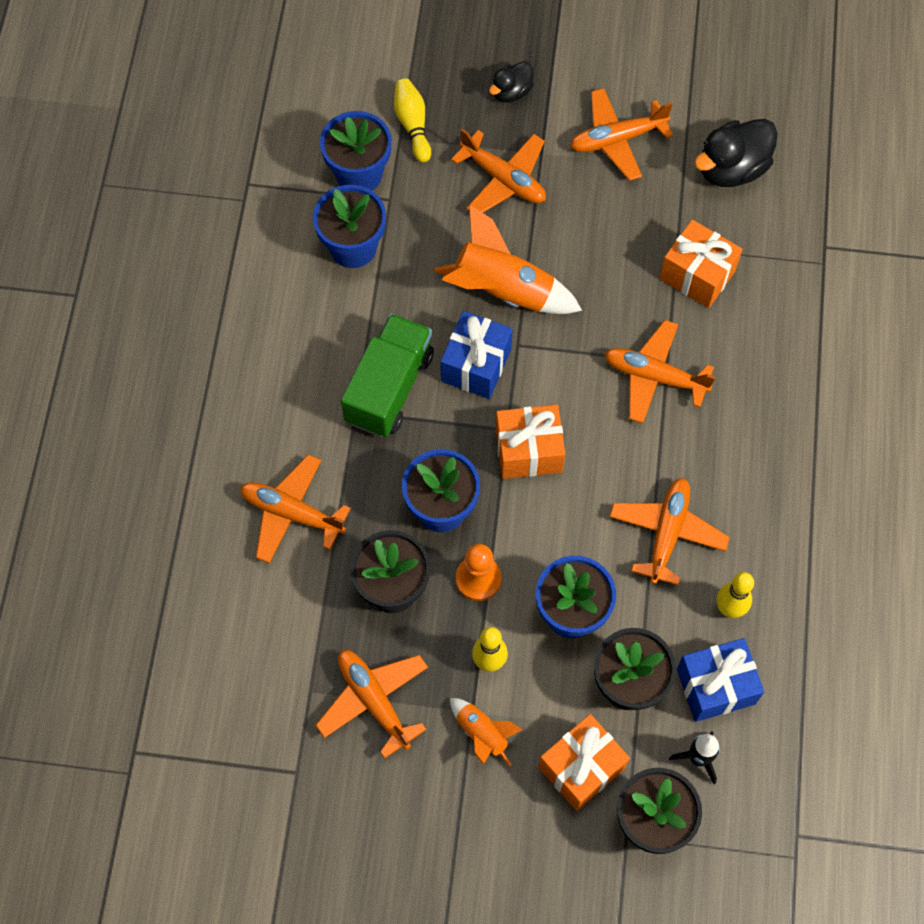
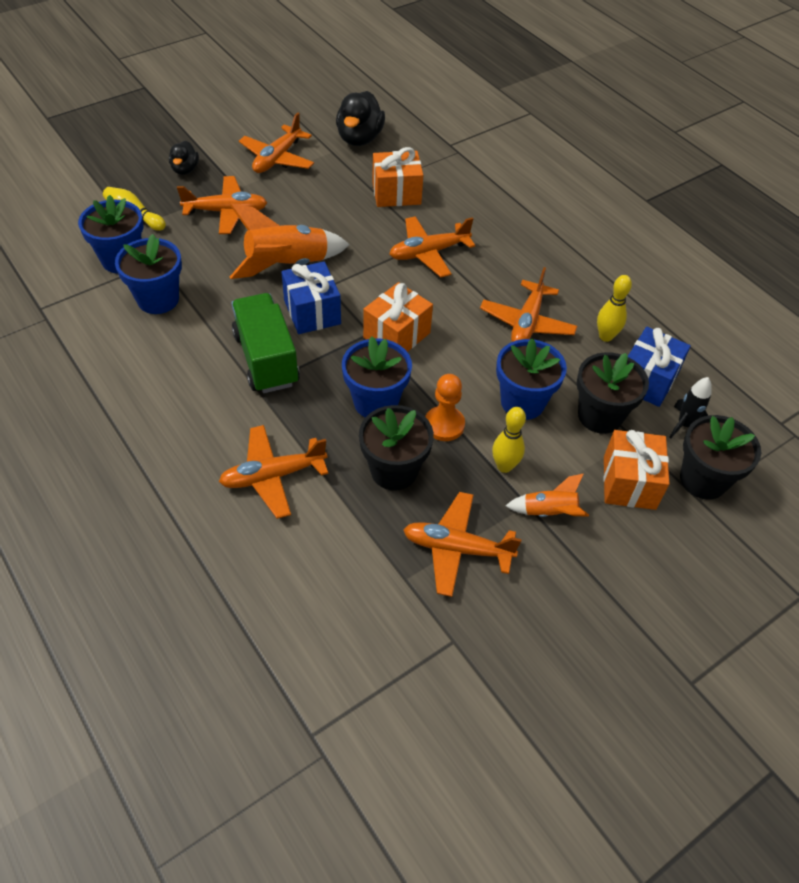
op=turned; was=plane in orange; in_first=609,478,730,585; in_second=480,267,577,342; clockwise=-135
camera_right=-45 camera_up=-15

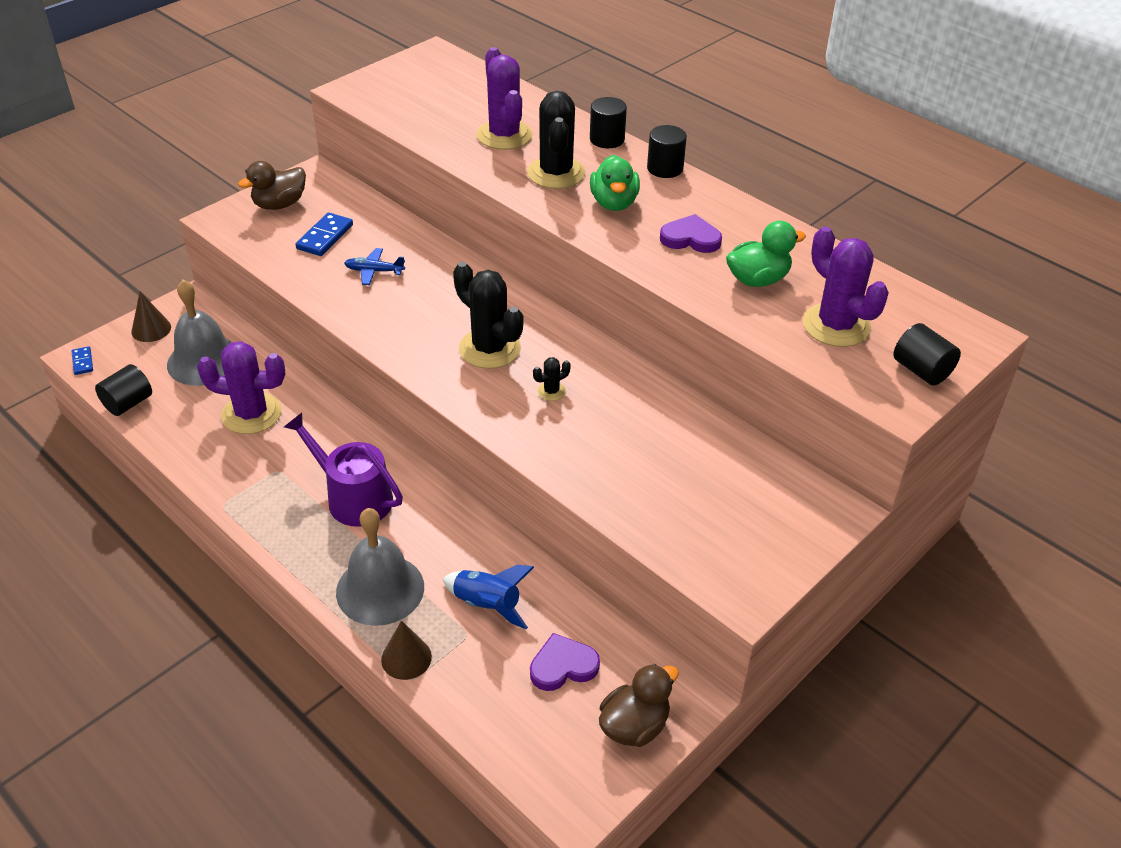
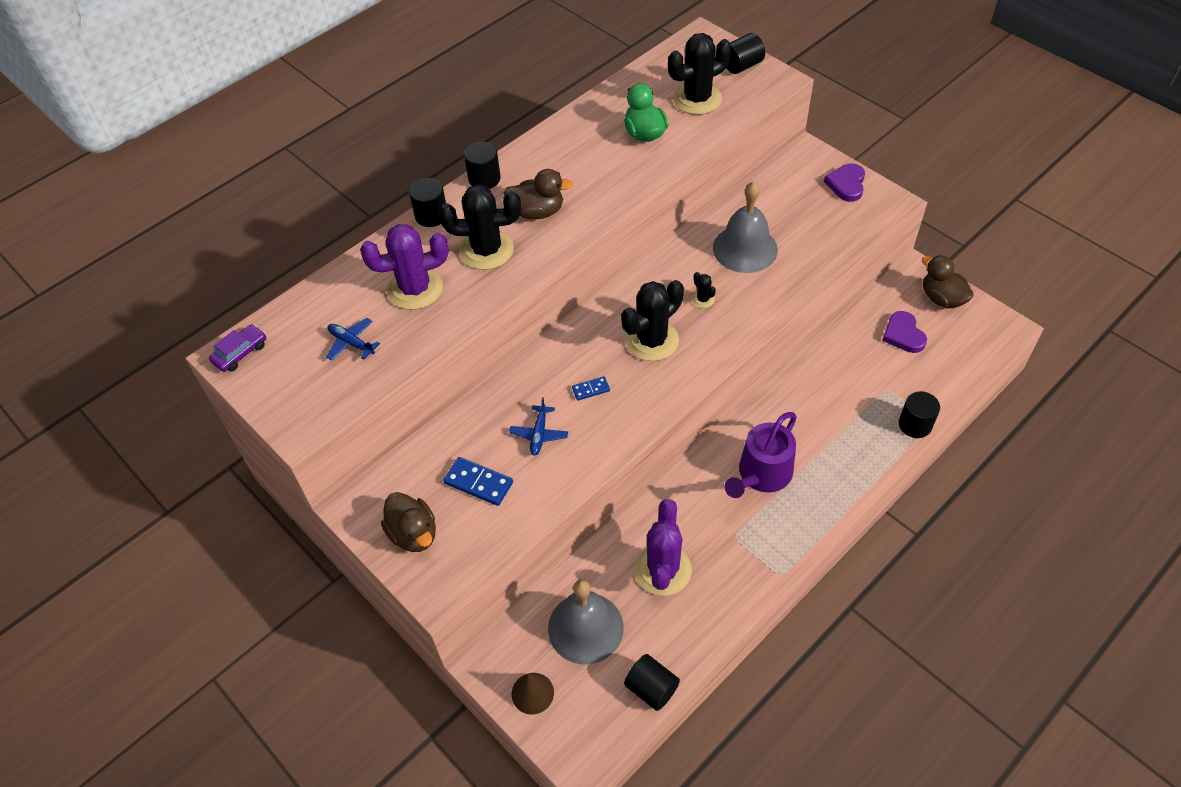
op=added; now=car in purple; in_second=209,324,266,372
op=added; now=plane in blue; in_second=326,318,380,361
op=recoloured; was=duck in green; now=duck in brown; in_first=590,155,640,211; in_second=504,169,573,219
op=moved; was=domino in blue; in_first=72,346,93,375; in_second=572,376,610,401
op=recoloured; was=cactus in purple; now=cactus in black; in_first=803,227,889,347; in_second=668,33,731,115
op=moved; was=bell in grey; in_first=336,508,424,626; in_second=713,181,778,273
op=moved; was=heart in purple; in_first=660,214,722,253; in_second=824,163,865,202
op=replaced; was=cone in brown; now=cylinder in black; in_first=381,620,432,680; in_second=899,391,940,438
op=removed; was=rocket in blue; in_first=443,565,534,629
camera_right=-85 camera_up=10

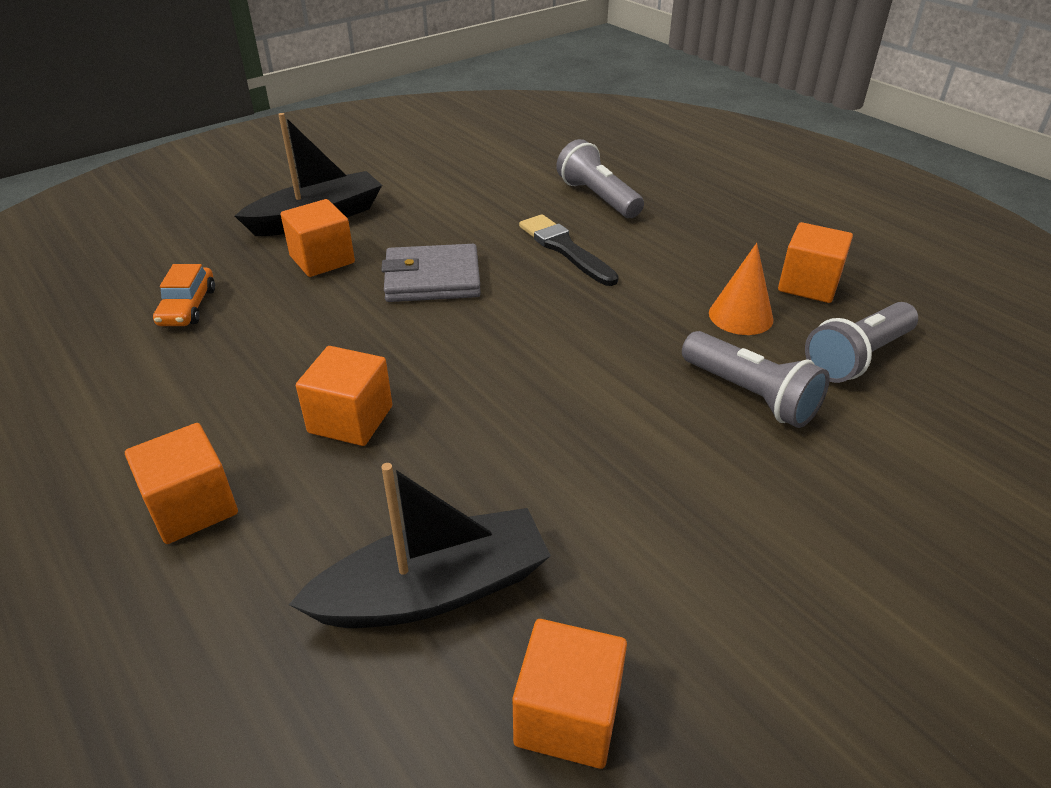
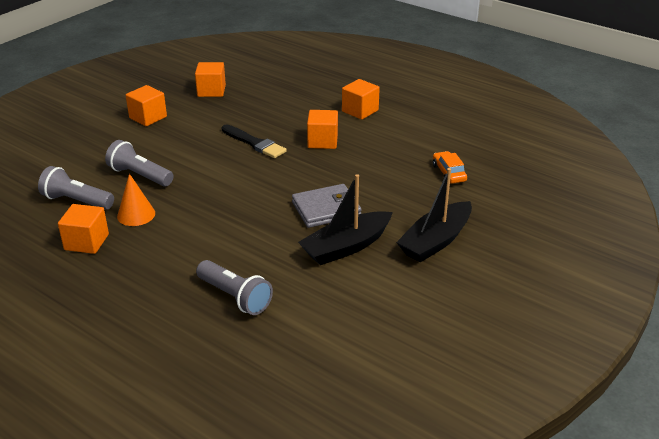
op=turned; was=flashlight in grey; in_first=805,302,918,383; in_second=38,166,114,210; clockwise=-105
op=moved; was=cube in orange; in_first=281,199,355,277; in_second=126,85,167,126
op=moved; was=brush in black; in_first=519,214,619,286; in_second=222,125,287,158
op=moved; was=boat in black; in_first=289,463,551,628; in_second=298,174,393,265
camera_right=165 camera_up=-5

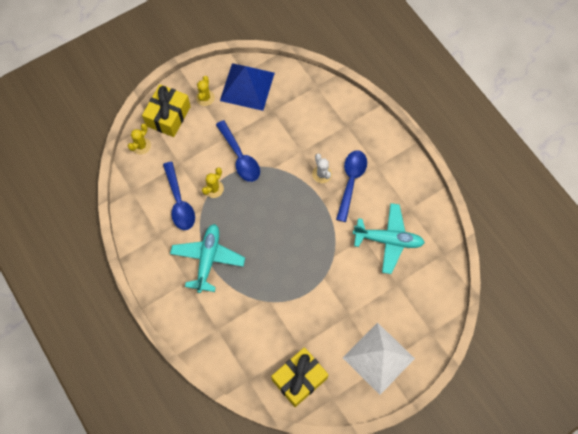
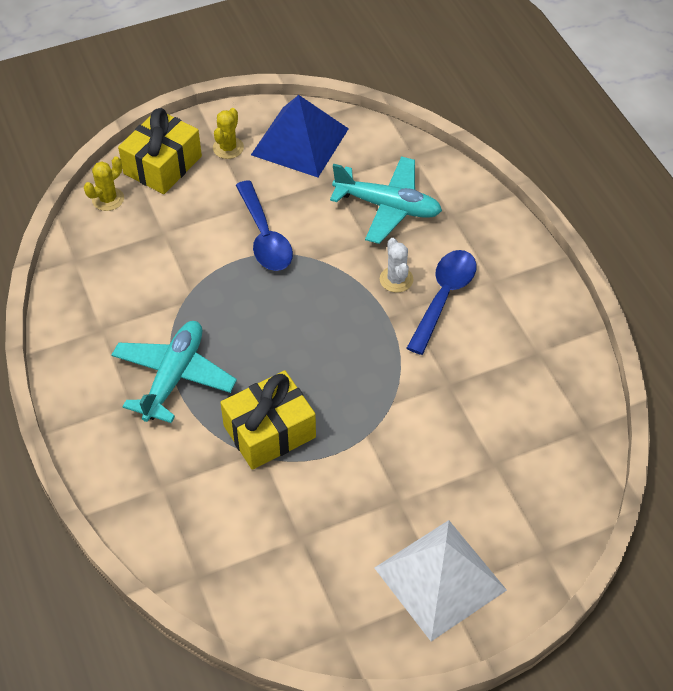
op=moved; was=gift in yellow; in_first=271,347,328,407; in_second=220,370,316,470
op=moved; was=plane in turquoise; in_first=353,203,425,274; in_second=330,156,442,244
op=removed; was=spoon in blue; in_first=163,161,195,230
op=removed; was=cactus in yellow; in_first=202,168,224,198
camera_right=10 camera_up=-15

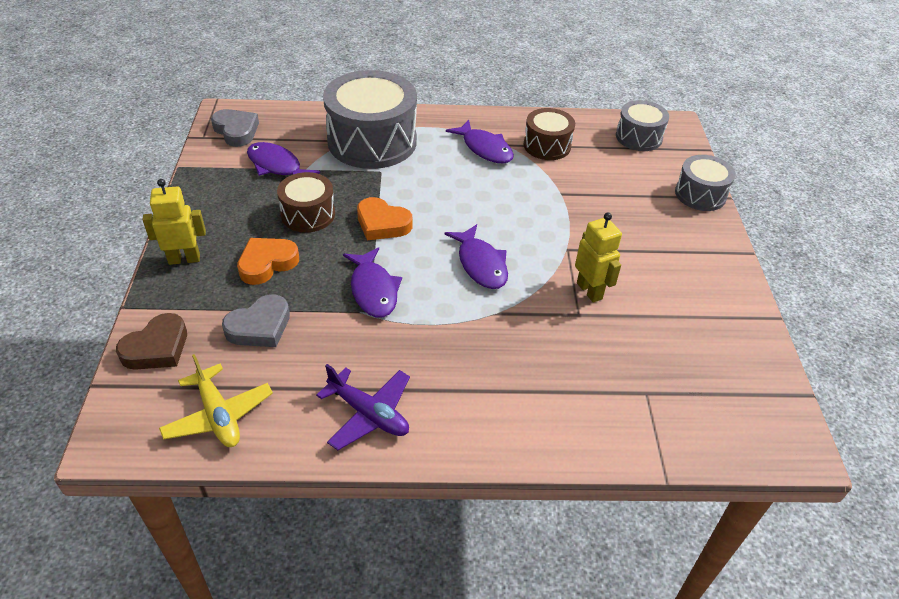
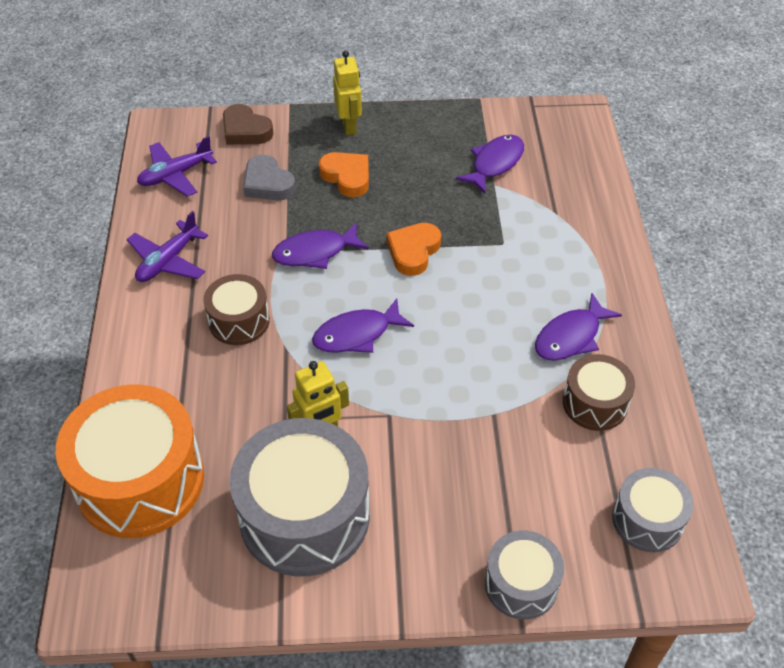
op=added; now=drum in orange; in_second=56,384,204,538
op=recoloured; was=plane in yellow; now=plane in purple; in_first=159,354,273,447; in_second=137,136,217,197
op=moved; was=drum in brown; in_first=277,172,335,232; in_second=203,274,270,345
op=moved; was=drum in grey; in_first=323,70,417,169; in_second=230,418,370,577
op=removed; was=heart in grey; in_first=211,109,259,147
camera_right=90 camera_up=5

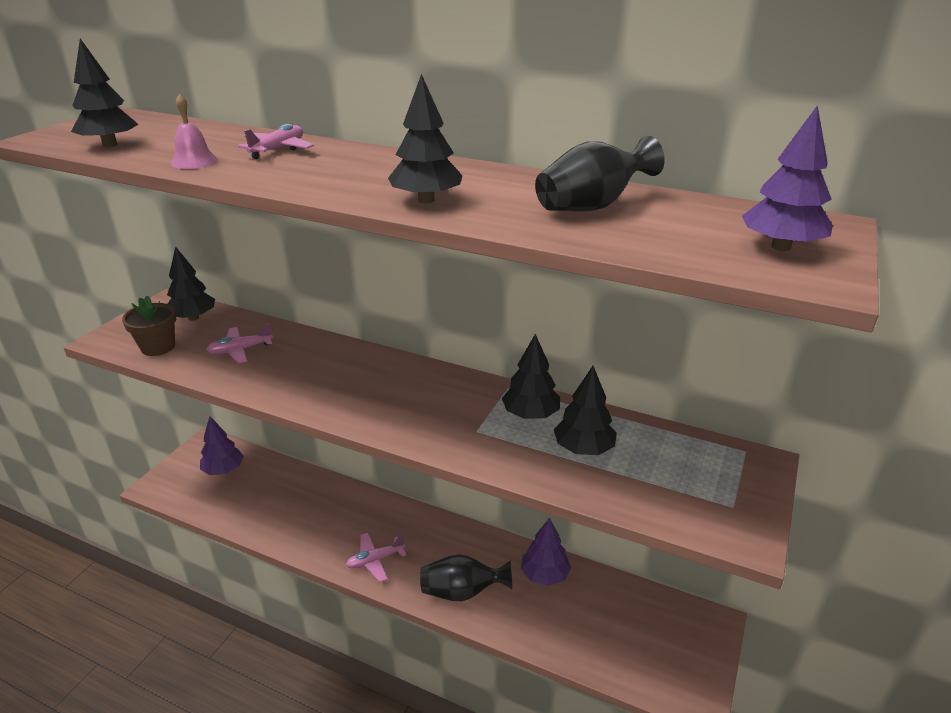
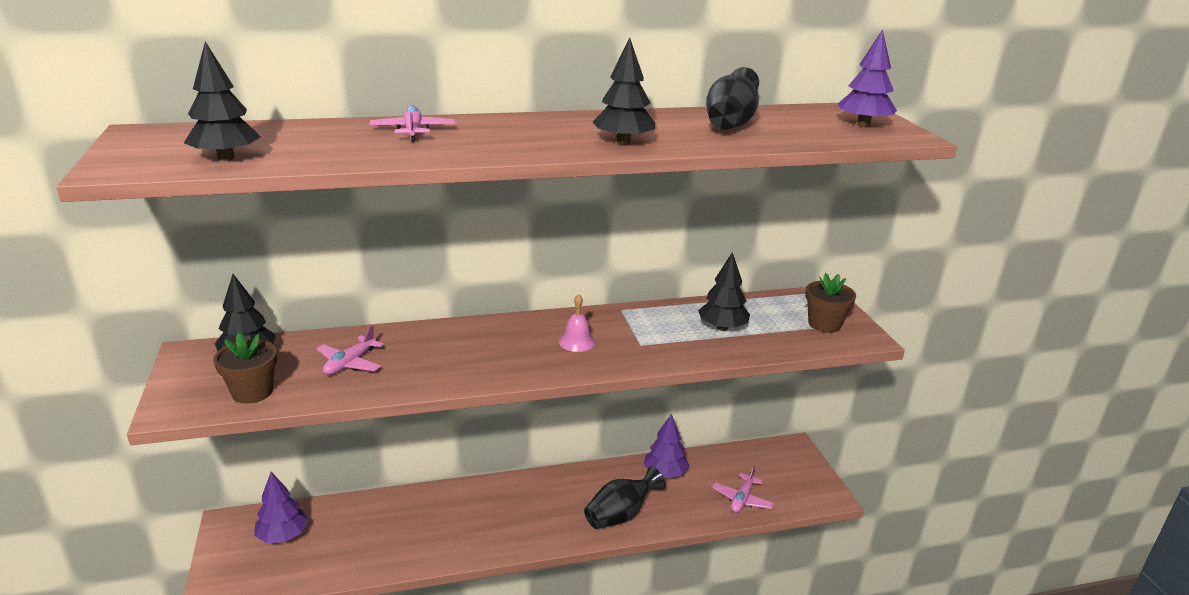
op=moved; was=bell in pink; in_first=171,94,218,169; in_second=559,294,596,352
op=moved; was=plane in pink; in_first=346,533,406,582; in_second=712,466,774,513
op=added; now=flower pot in brown; in_second=805,273,856,333
op=removed; was=tree in black; in_first=502,334,560,419
camera_right=-40 camera_up=-5

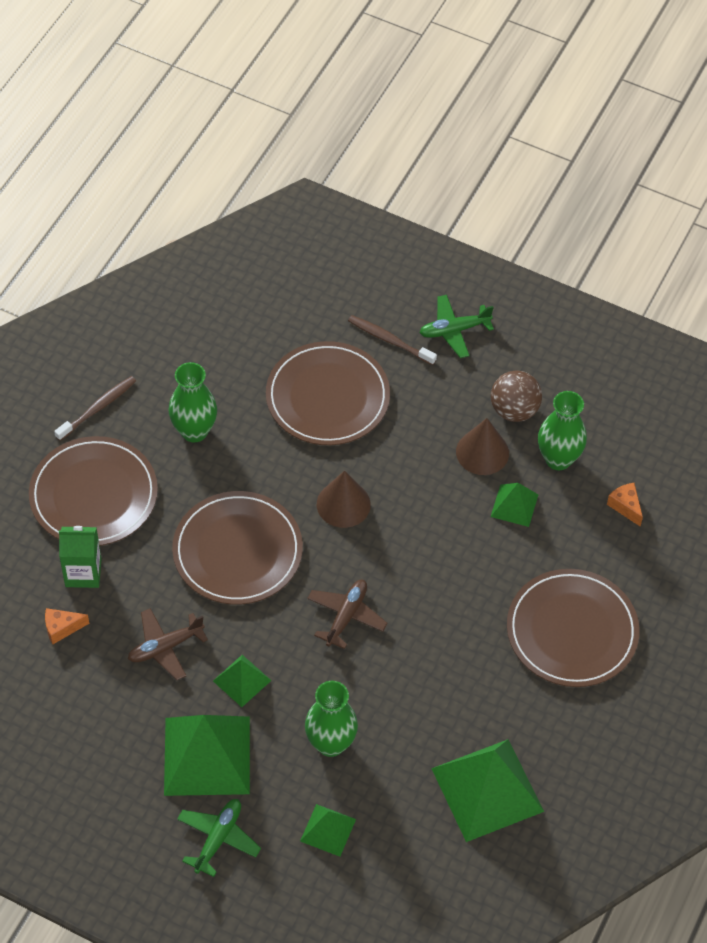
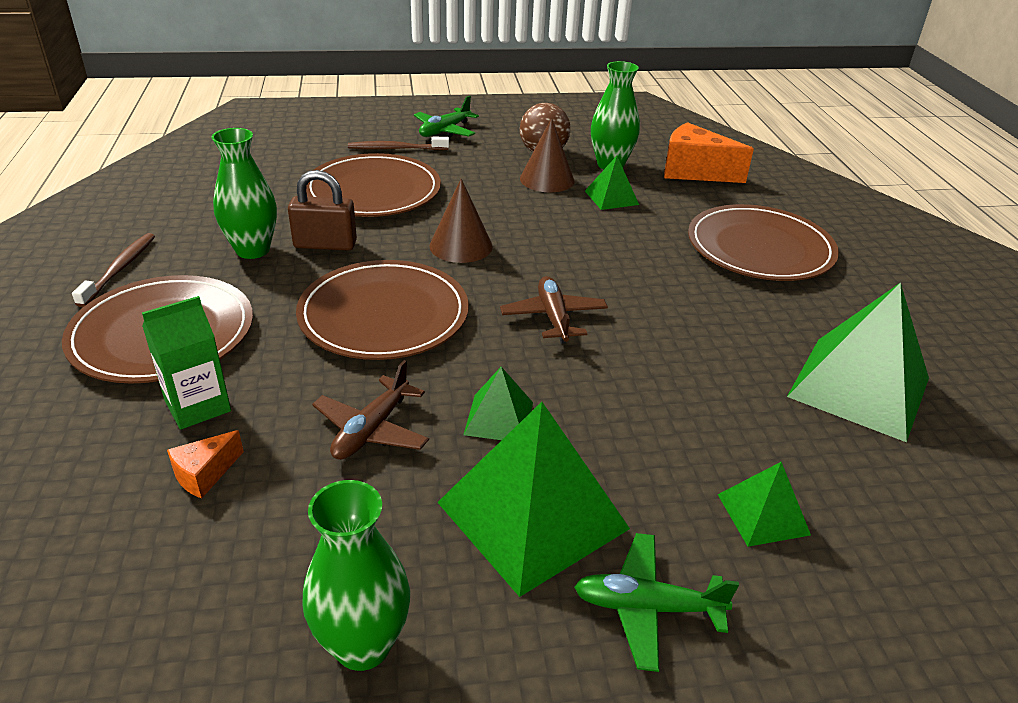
op=added; now=padlock in brown; in_second=288,170,357,251
op=moved; was=vase in green; in_first=305,681,358,757; in_second=303,480,410,671
op=turned; was=plane in green; in_first=177,799,261,877; in_second=574,533,739,672; clockwise=-75
op=resized; was=cheese in orange; in_first=607,483,643,527; in_second=664,122,754,183; ratio=1.99
camera_right=-35 camera_up=-20

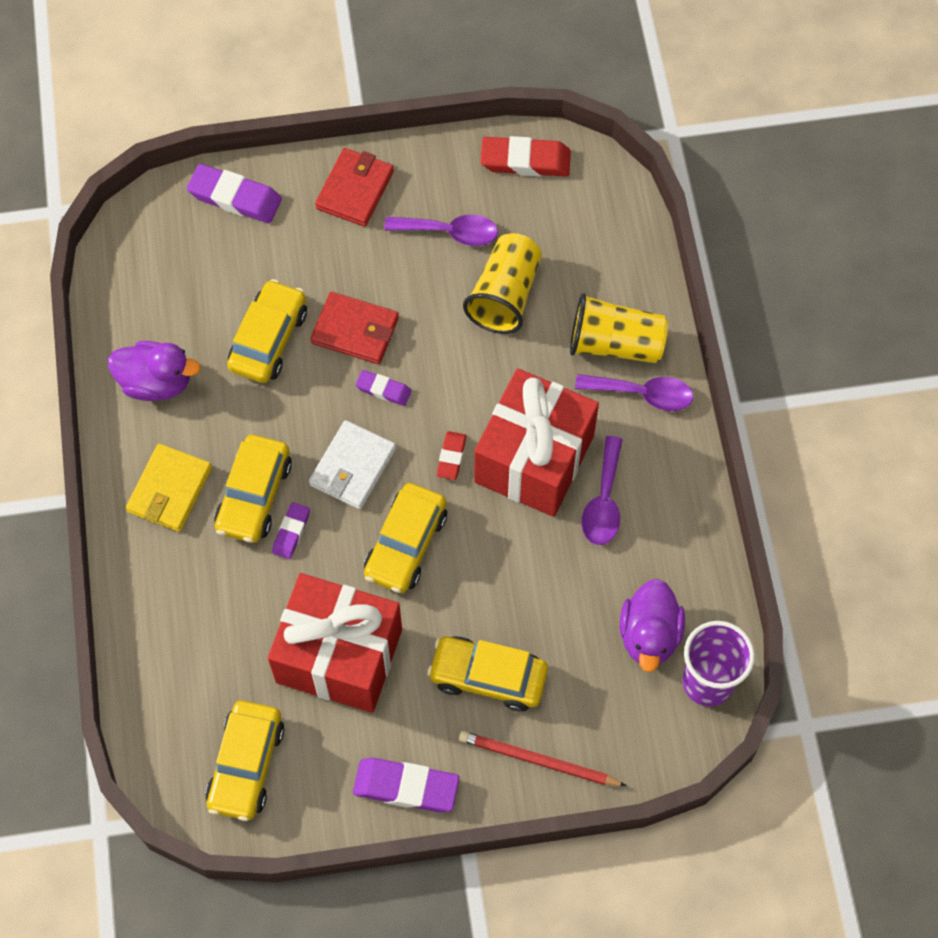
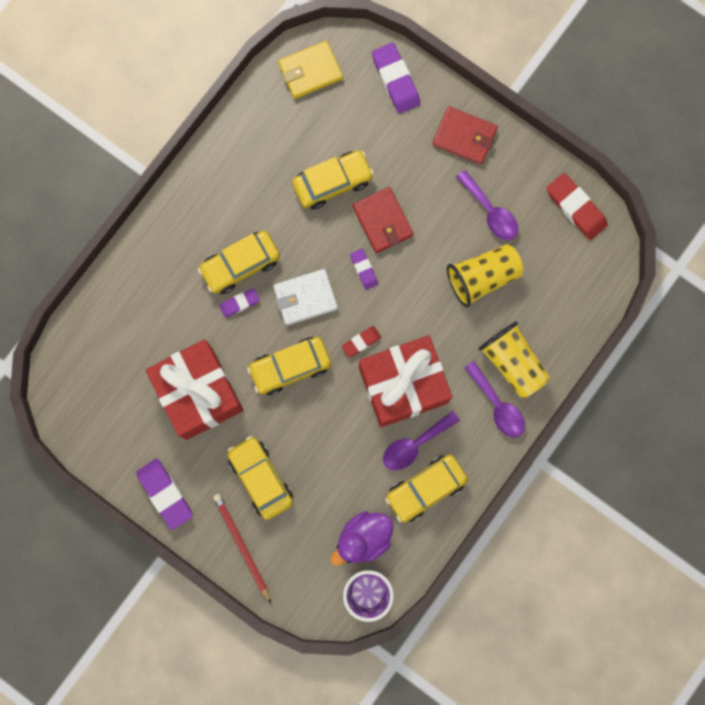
op=moved; was=wallet in yellow; in_first=126,444,212,532; in_second=278,41,343,99
op=moved; was=car in yellow; in_first=205,701,284,821; in_second=385,454,468,523
op=turned; was=wallet in red; in_first=315,148,394,227; in_second=432,106,498,165; clockwise=45
op=removed; was=duck in purple; in_first=108,341,201,401
camera_right=45 camera_up=15

